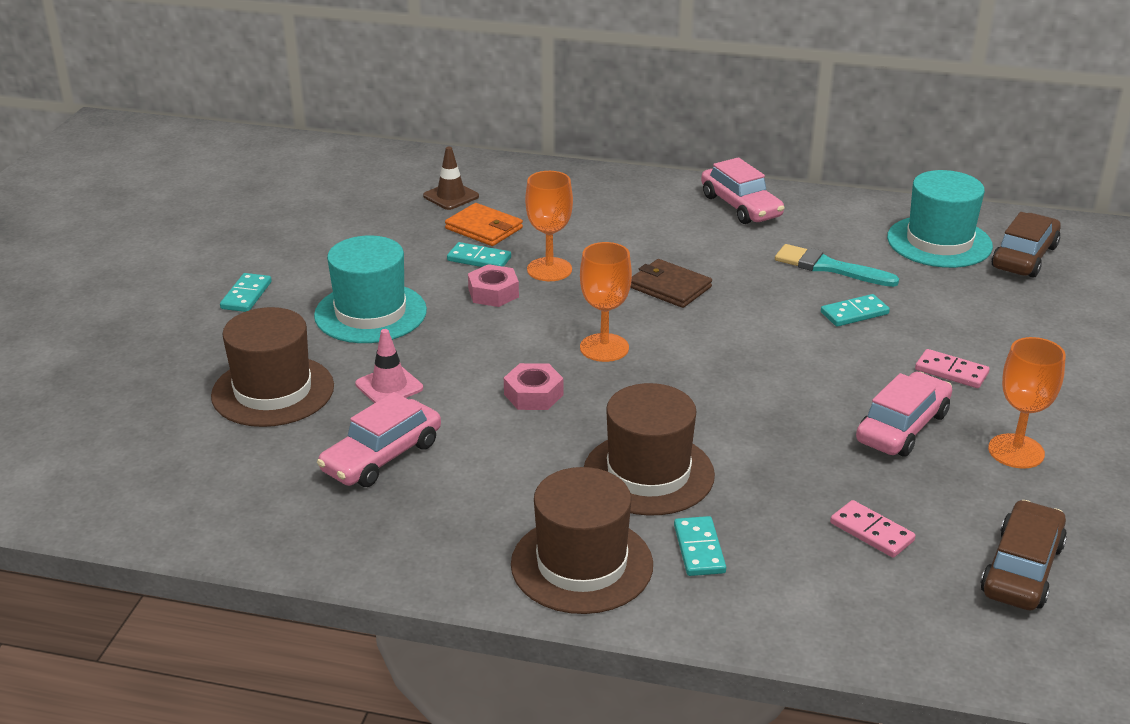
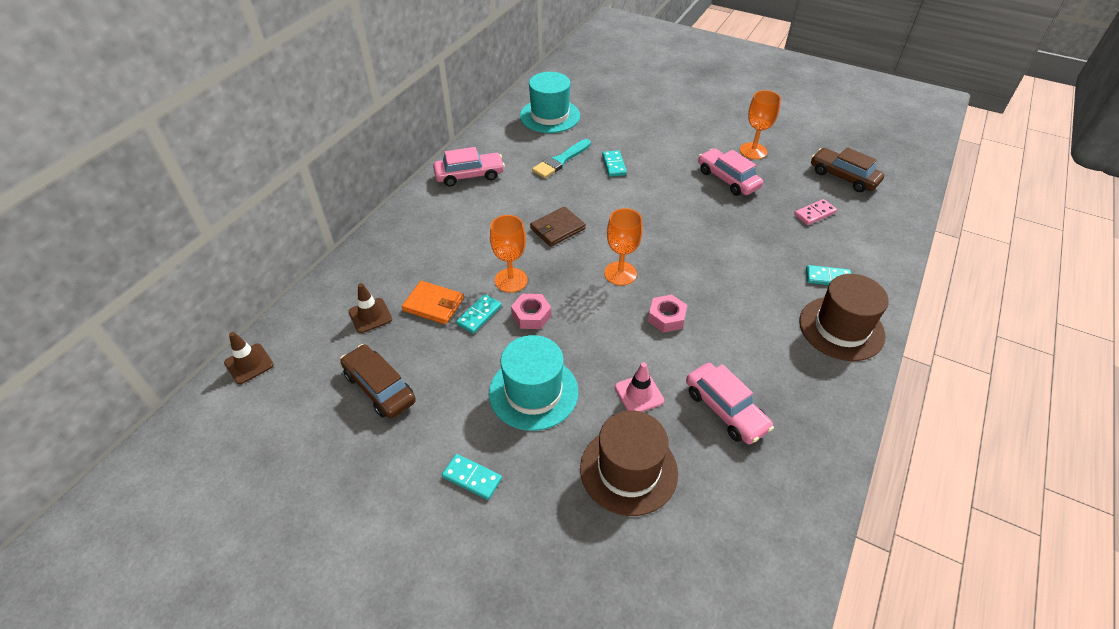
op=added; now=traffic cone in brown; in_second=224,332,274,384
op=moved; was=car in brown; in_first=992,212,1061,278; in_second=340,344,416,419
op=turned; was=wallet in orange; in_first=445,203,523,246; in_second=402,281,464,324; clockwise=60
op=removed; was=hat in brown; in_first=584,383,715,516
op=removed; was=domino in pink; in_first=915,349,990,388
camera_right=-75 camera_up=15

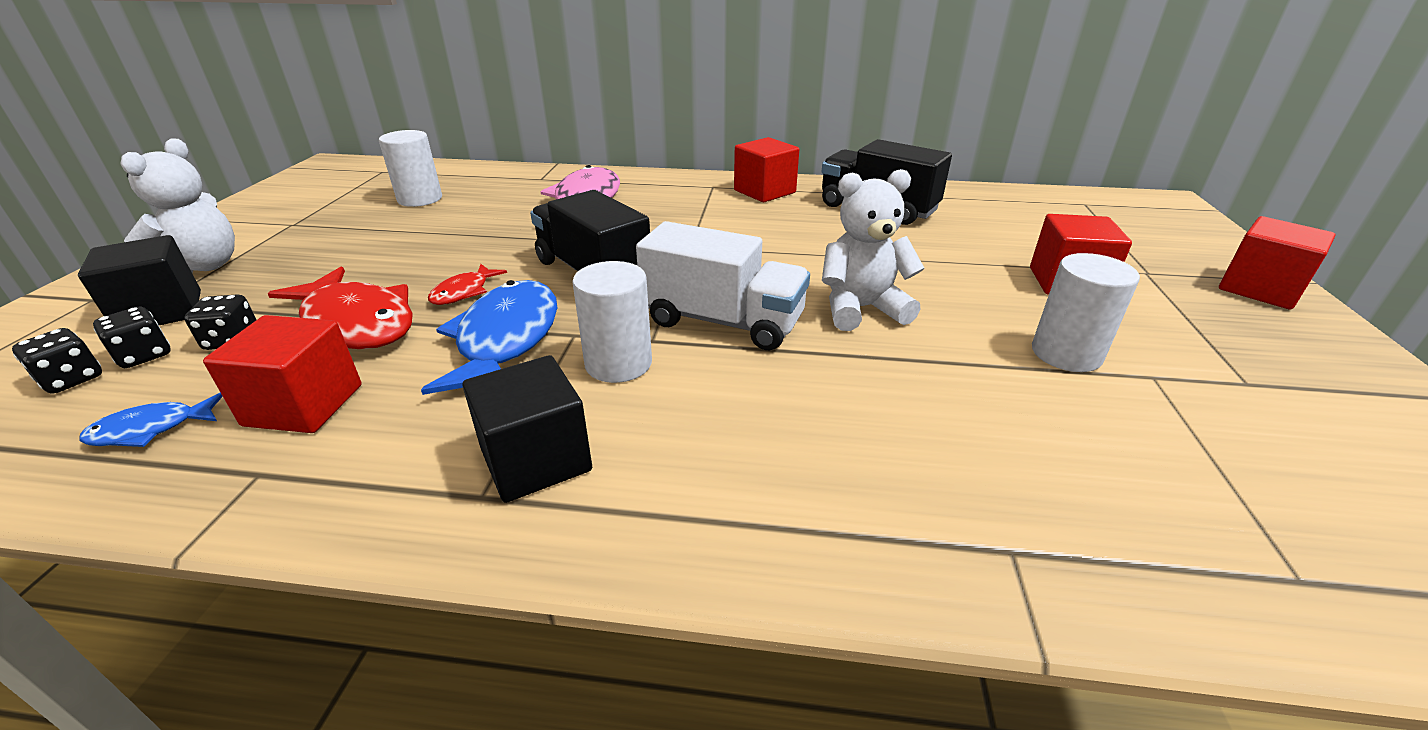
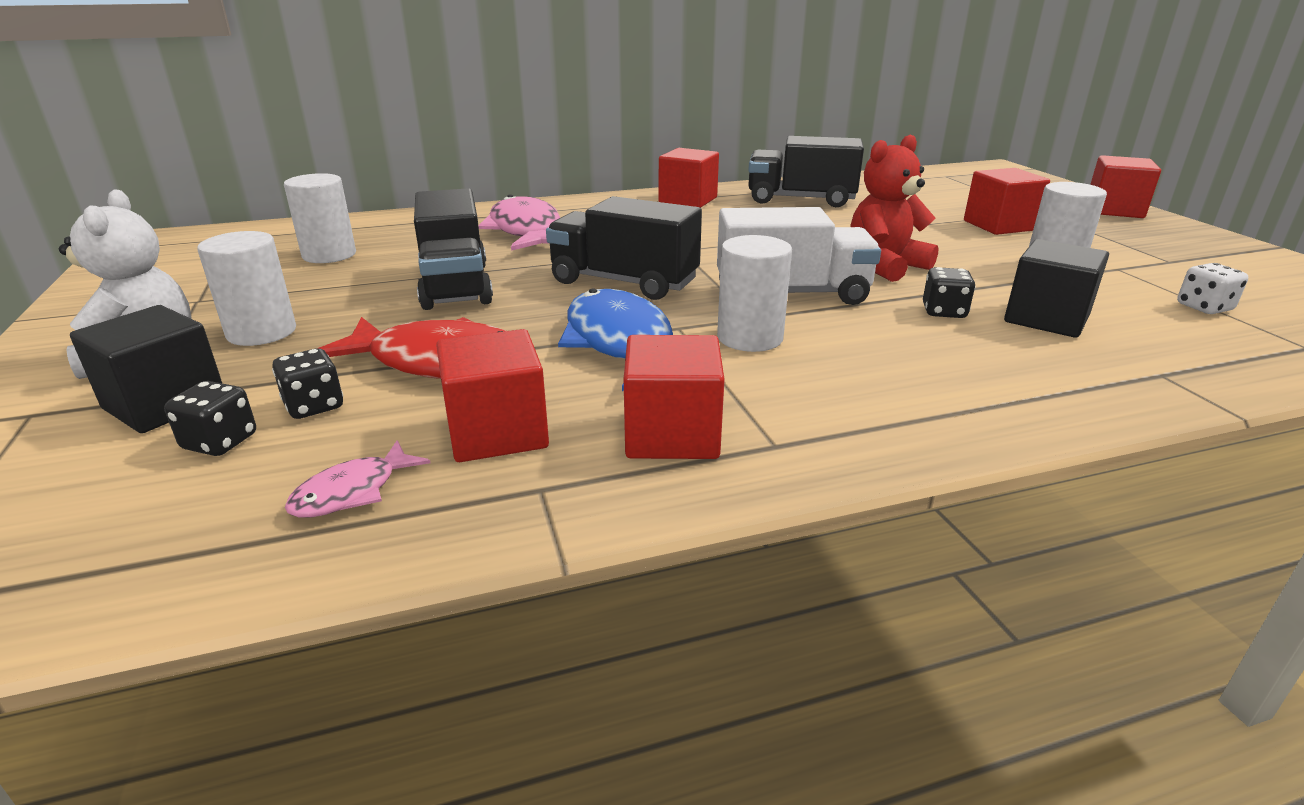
op=added; now=cylinder in white; in_second=197,231,296,346
op=recoloured; was=fish in blue; now=fish in pink; in_first=80,393,223,447; in_second=285,440,430,518
op=added; now=truck in black; in_second=414,188,493,310
op=added; now=cube in red; in_second=624,335,725,459
op=recoloured; was=teddy bear in white; now=teddy bear in red; in_first=822,169,925,331; in_second=850,135,939,282
op=moved; was=dice in black; in_first=12,328,102,394; in_second=923,267,975,318
op=moved; was=cube in black; in_first=462,355,592,503; in_second=1004,239,1109,338
op=added; now=dice in white; in_second=1177,263,1249,314
op=removed; was=fish in red; in_first=428,264,507,305
camera_right=-25 camera_up=-5

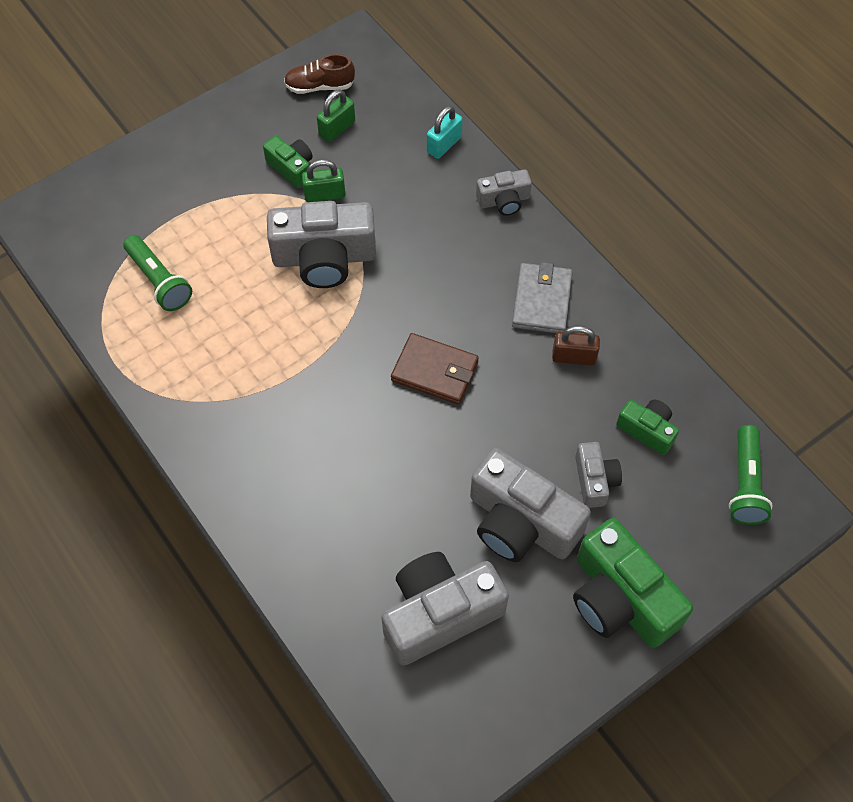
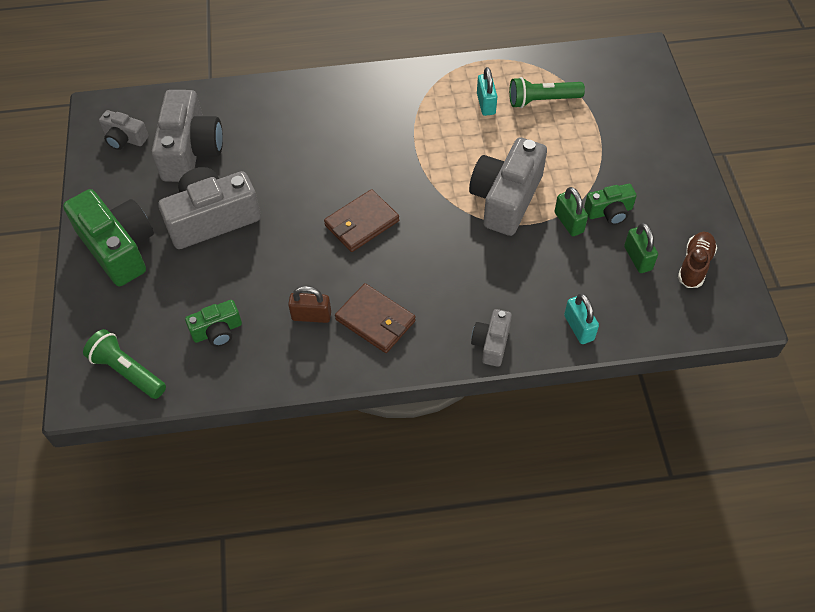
op=turned; was=camera in green; in_first=573,518,693,648; in_second=63,189,154,286; clockwise=60
op=moved; was=camera in grey; in_first=575,442,622,508; in_second=99,110,149,150
op=turned; was=padlock in brown; in_first=552,326,600,366; in_second=288,286,331,323; clockwise=60
op=recoloured; was=wallet in grey; now=wallet in brown; in_first=512,262,573,333; in_second=335,283,416,353
op=added; now=padlock in turquoise; in_second=477,67,497,116
op=turned; was=padlock in green; in_first=302,159,345,202; in_second=555,187,588,236; clockwise=-45
camera_right=120 camera_up=-5

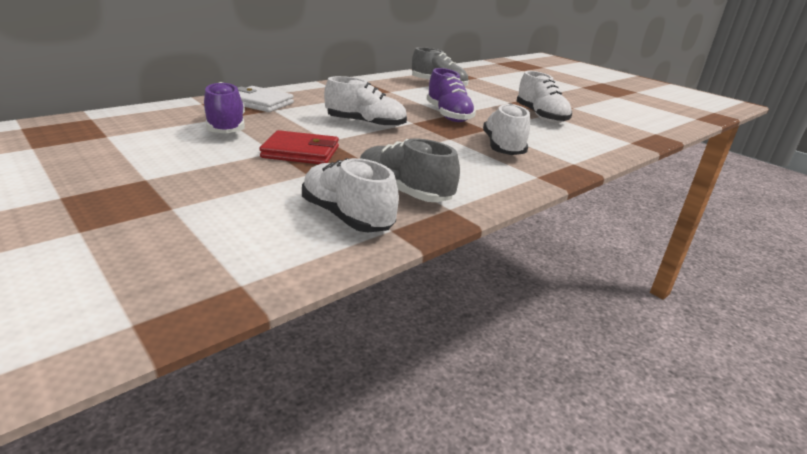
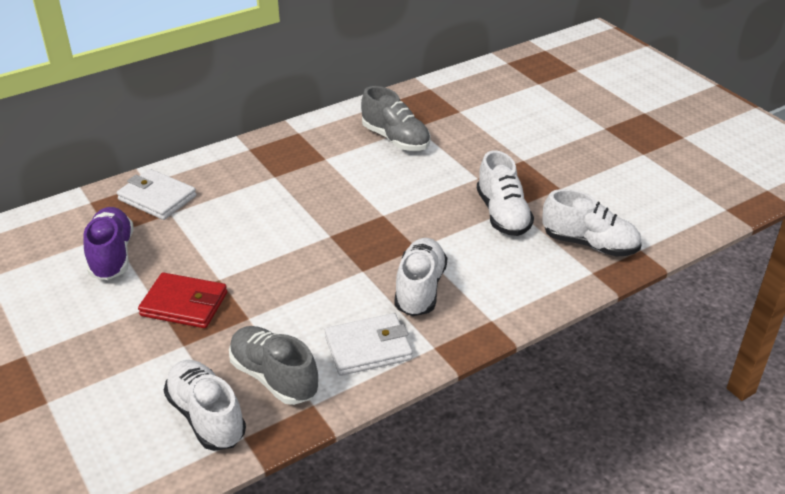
op=added; now=wallet in white; in_second=325,313,413,376
op=moved; was=shoe in white; in_first=324,76,407,129; in_second=542,189,642,257
op=removed; was=shoe in purple; in_first=426,68,476,122
camera_right=10 camera_up=10

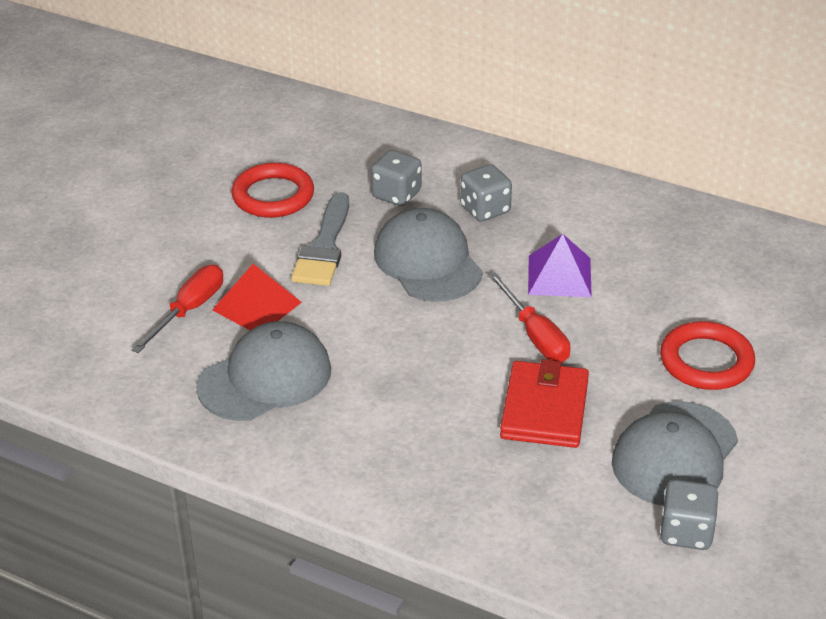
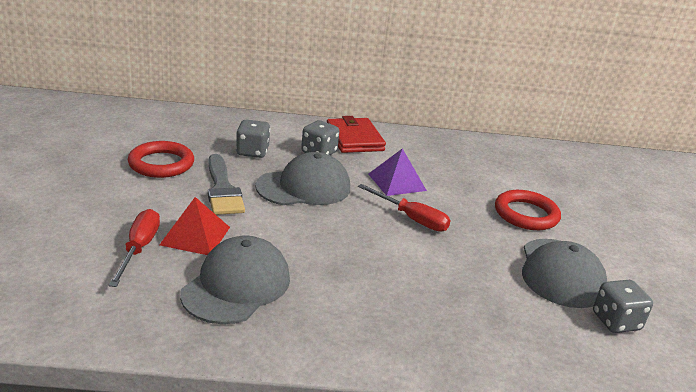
op=turned; was=cap in grey; in_first=374,208,483,302; in_second=255,152,350,205; clockwise=120
op=moved; was=wallet in red; in_first=500,359,589,448; in_second=327,116,386,153
camera_right=-30 camera_up=-10

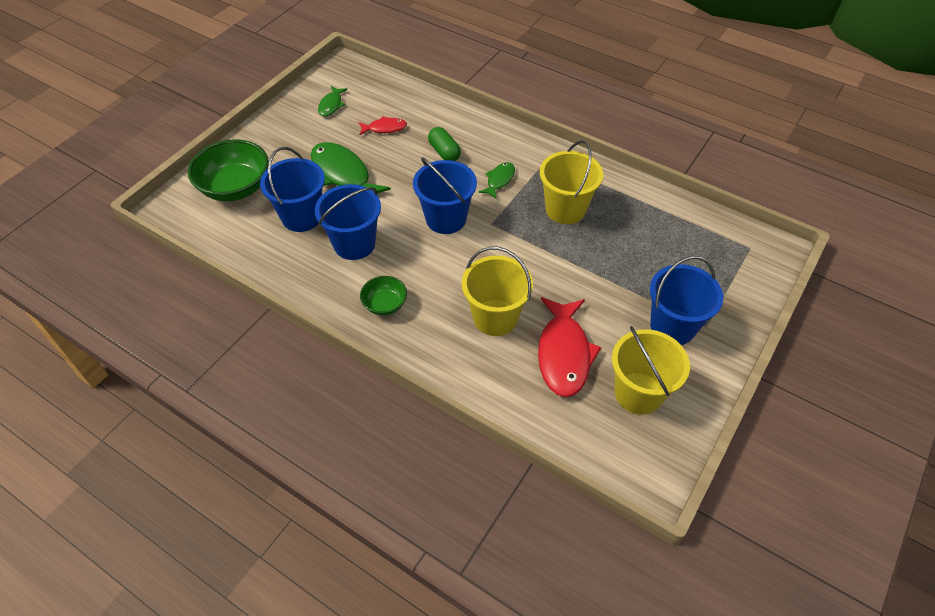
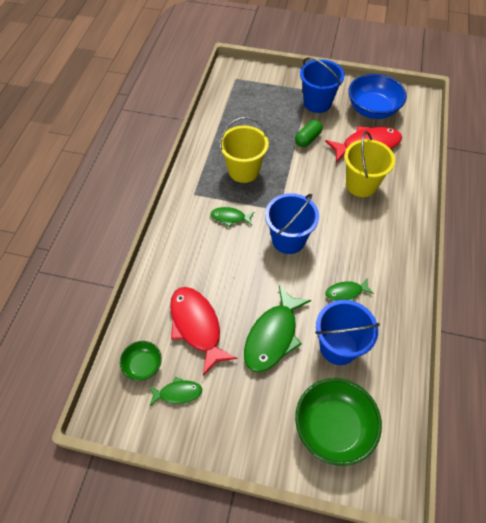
op=moved; was=bowl in green; in_first=360,276,407,316; in_second=120,341,162,381
op=resized; was=fish in red; in_first=358,116,407,135; in_second=170,287,237,376; ratio=1.93
op=moved; was=capsule in green; in_first=428,127,461,161; in_second=295,120,323,147
op=replaced; was=bucket in blue; now=fish in green; in_first=315,184,381,260; in_second=326,279,374,301
op=replaced; was=bucket in yellow; now=bowl in blue; in_first=612,326,690,415; in_second=348,74,407,119
camera_right=-110 camera_up=5

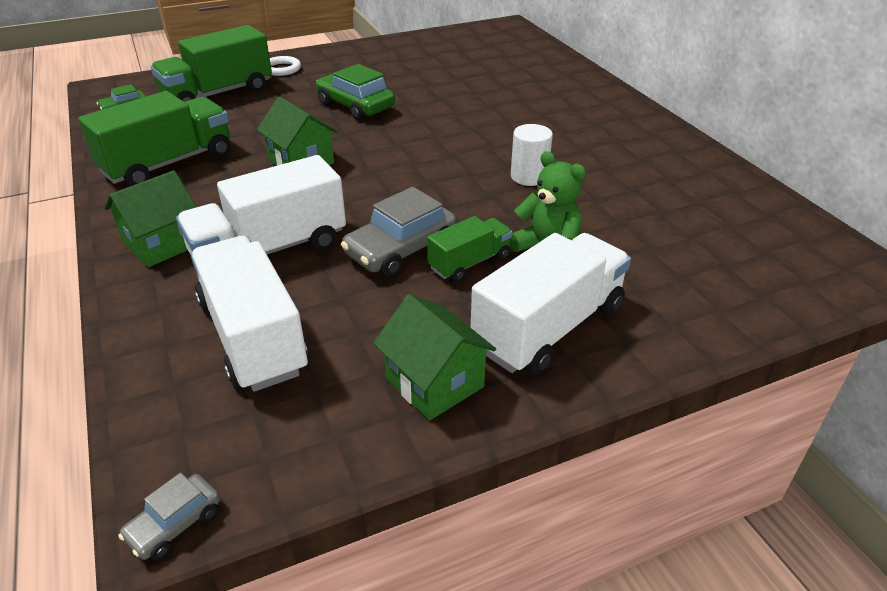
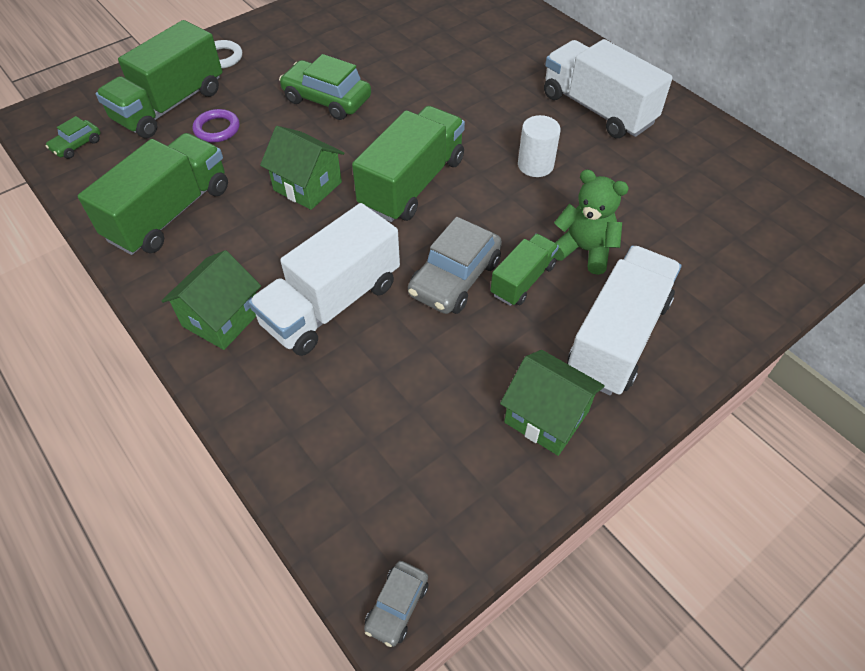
op=added; now=ring in purple; in_second=193,109,240,142
op=added; now=truck in green; in_second=352,106,465,222
op=moved; was=truck in white; in_first=190,236,308,392; in_second=544,39,673,138
camera_right=-15 camera_up=15

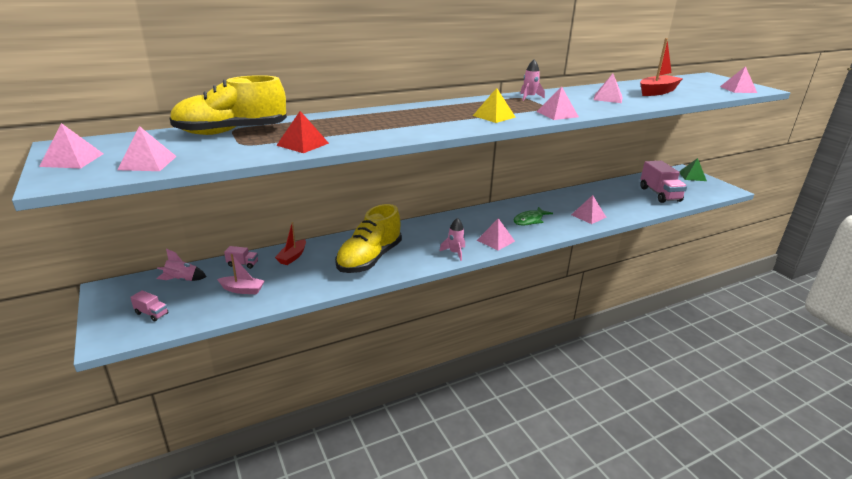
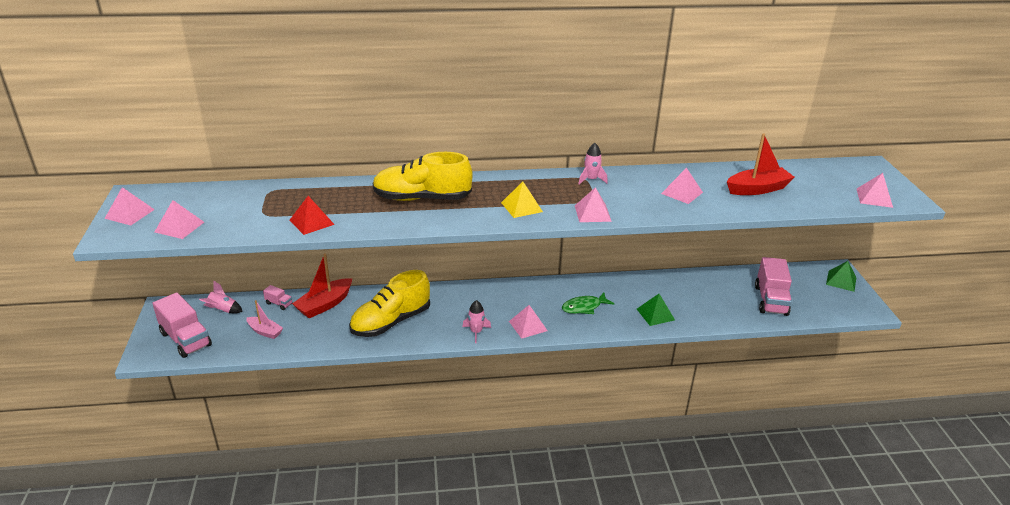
op=resized; was=truck in pink; in_first=130,290,168,322; in_second=152,293,212,358; ratio=2.18
op=resized; was=boat in red; in_first=275,222,306,265; in_second=292,253,352,318; ratio=1.63
op=moved; was=shoe in yellow; in_first=170,75,287,135; in_second=373,152,473,201
op=recoloured; was=pyramid in pink; now=pyramid in green; in_first=571,195,606,224; in_second=637,294,675,326
camera_right=20 camera_up=5

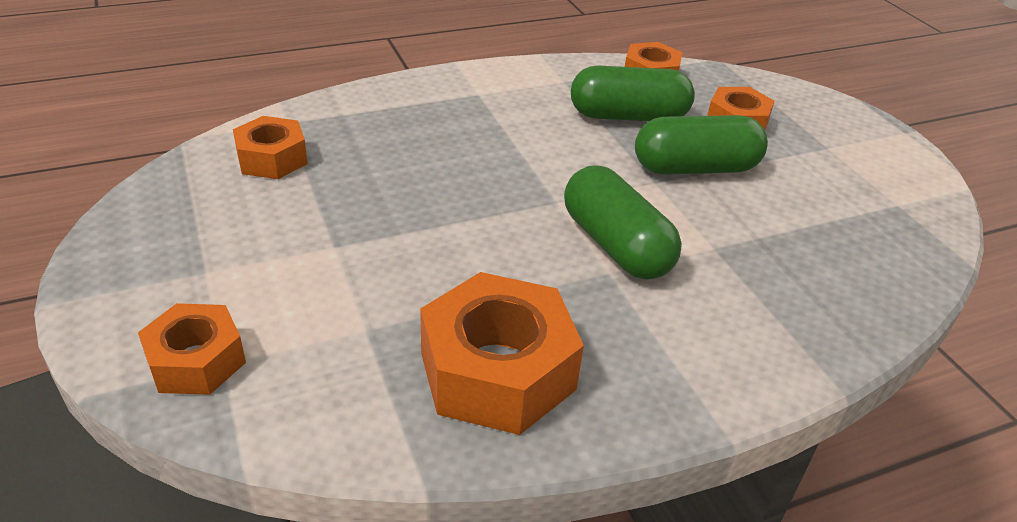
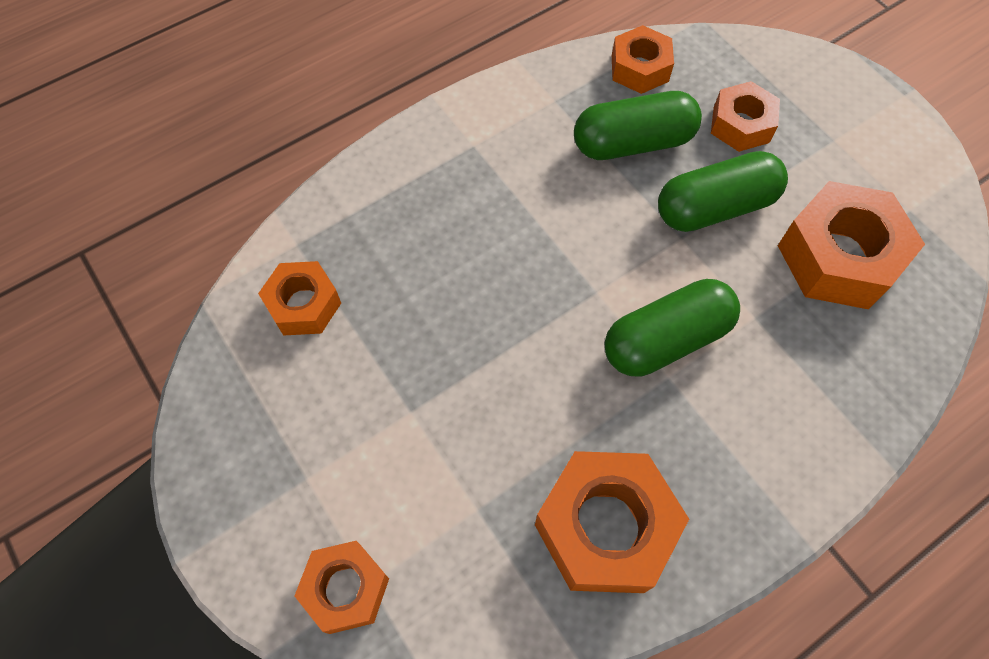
op=turned; was=capsule in green; in_first=564,165,682,280; in_second=605,279,740,377; clockwise=-75
op=added; now=nut in orange; in_second=778,181,925,309
camera_right=-10 camera_up=25

